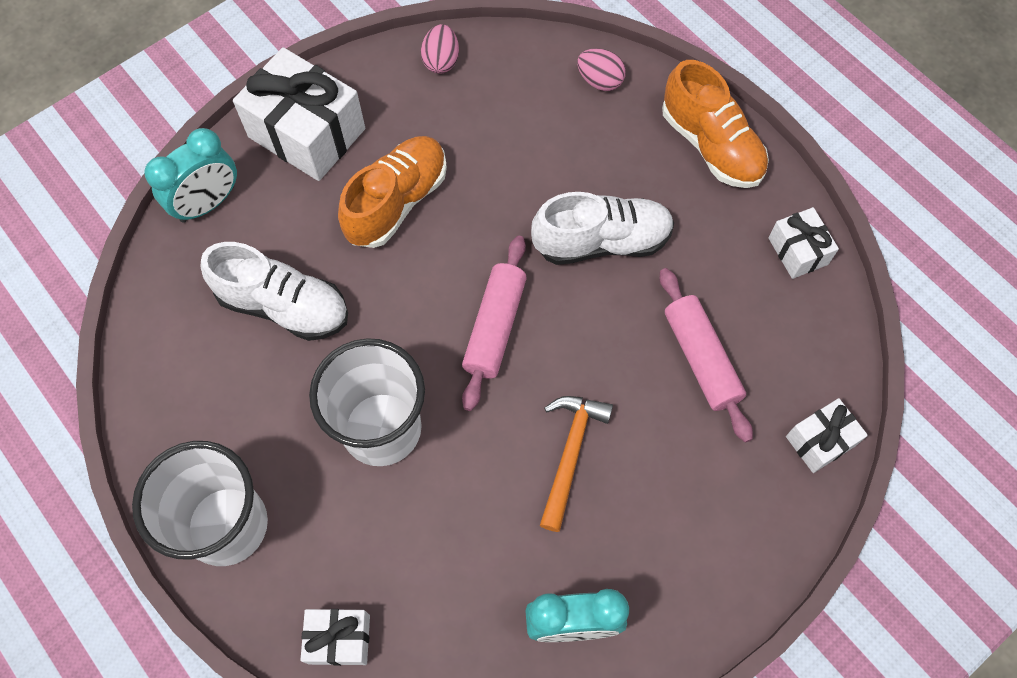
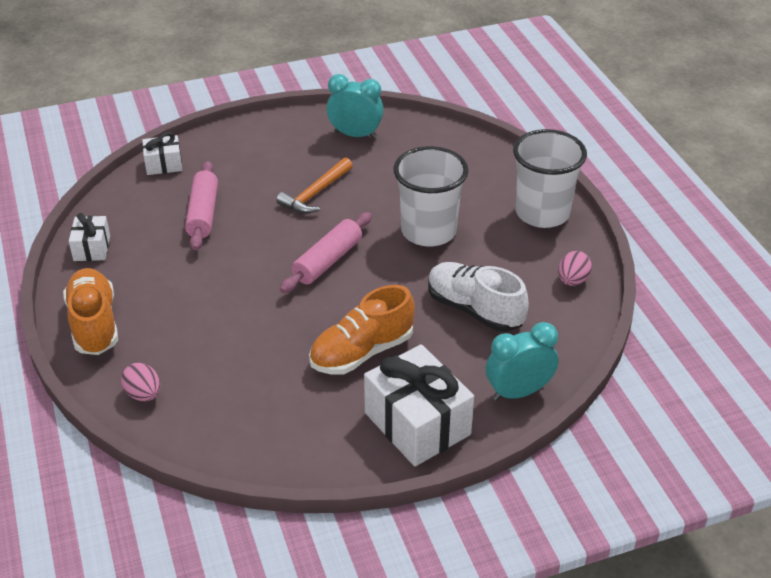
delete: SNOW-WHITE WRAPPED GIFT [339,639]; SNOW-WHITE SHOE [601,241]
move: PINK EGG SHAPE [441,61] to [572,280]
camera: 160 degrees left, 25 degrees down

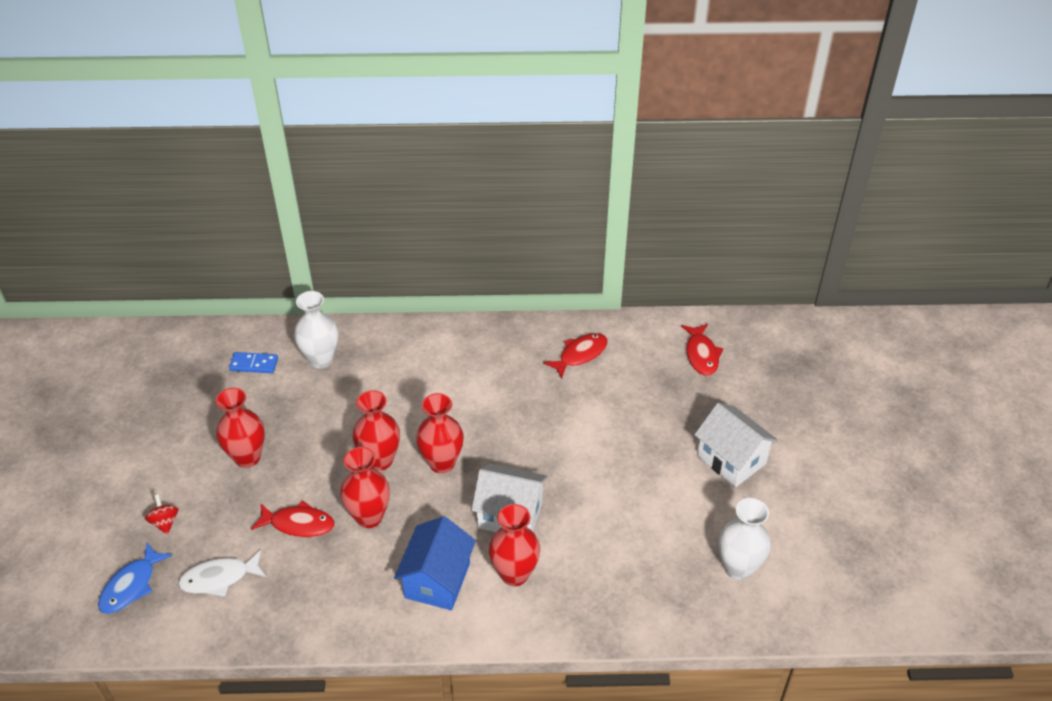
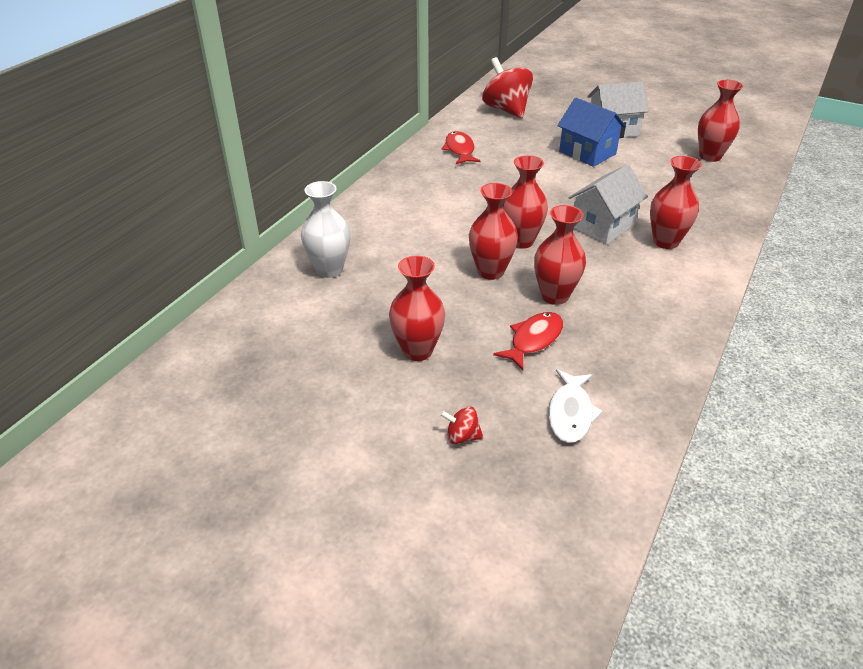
delete: BLUE TOY FISH [131,586]; BLUE DOMINO TILE [254,364]
move: BLUE HOUSE [437,580] to [587,153]
replace: RED TOY FISH [701,355] to RED SPINNING TOP [506,110]
recolor: SNOW-WHITE TALL VASE [738,568] to RED TALL VASE [710,156]
camera: 60 degrees left, 5 degrees down

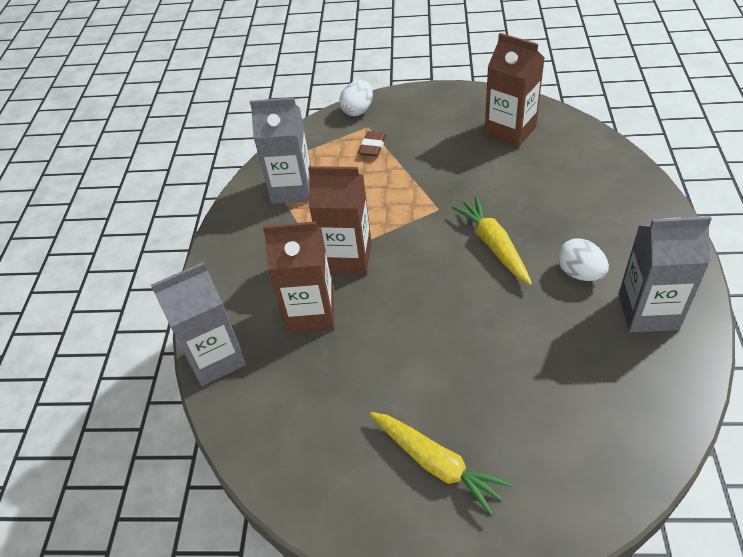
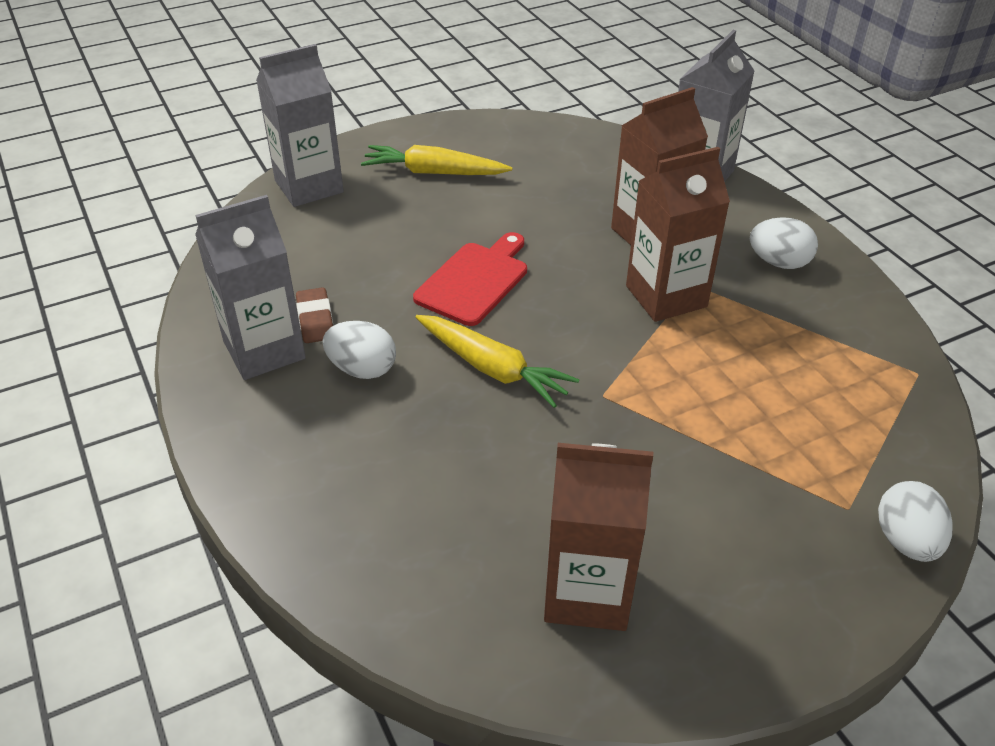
insert: RED BREAD BOARD [475,281]; SNOW-WHITE EGG SHAPE [778,262]
move: GREY MILK CARTON [292,189] to [309,186]; RUSSET ERASER [373,146] to [315,320]
camera: 145 degrees right, 5 degrees down

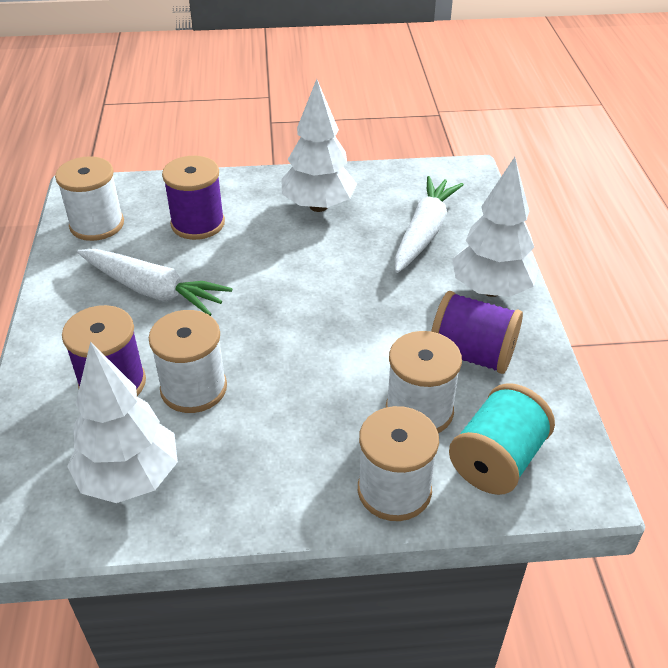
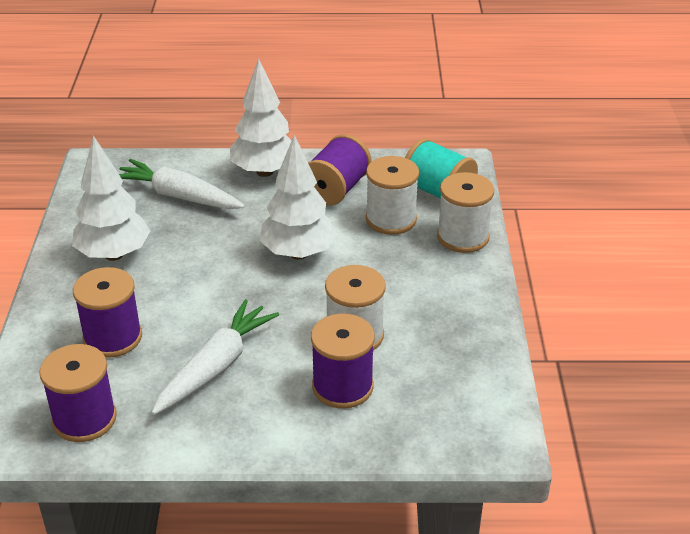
move: SNOW-WHITE TREE [130,478] to [298,253]
recolor: SNOW-WHITE BOBBIN [97,225] to VIOLET BOBBIN [84,419]
camera: 85 degrees left, 5 degrees down

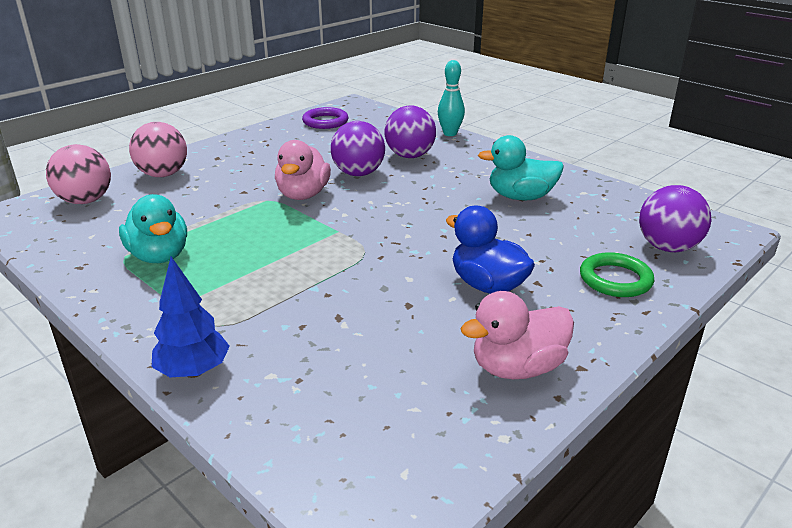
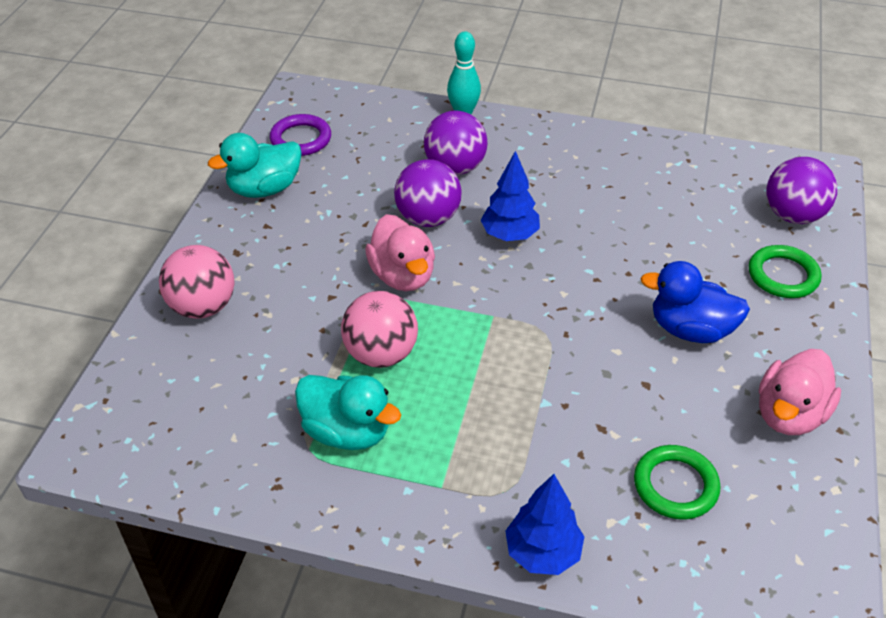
insert: BLUE TREE [509,235]; LEAF-GREEN TORUS [675,485]
move: PINK SPHERE [85,201] to [381,354]; TEAL DUCK [520,197] to [264,189]
camera: 30 degrees left, 15 degrees up

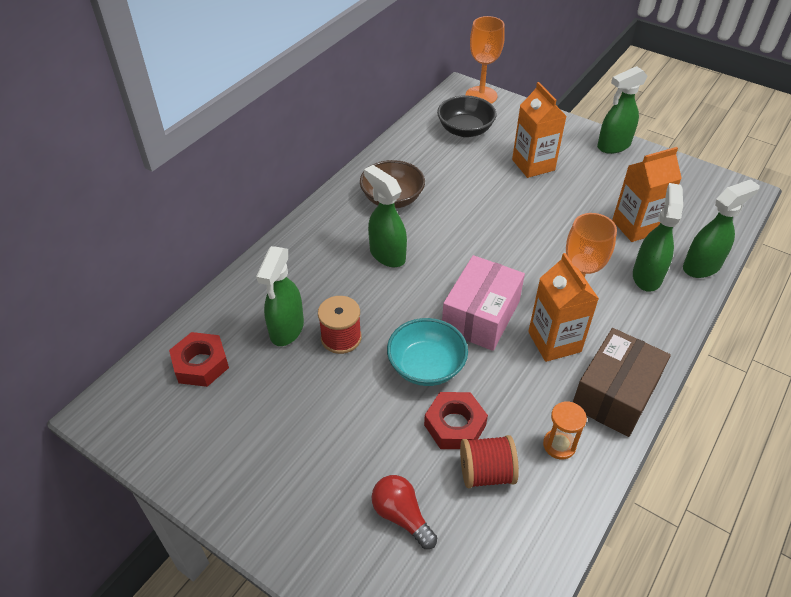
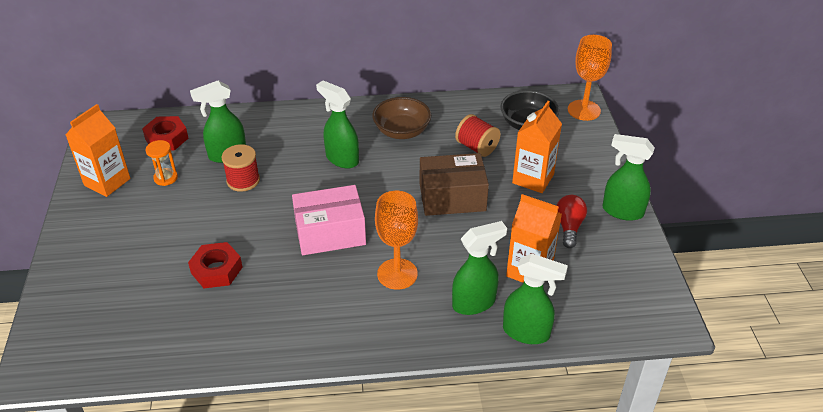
delete: TEAL SERVING BOWL [426,366]
move: RED LIGHTBULB [401,516] to [569,227]; RED BOBBIN [486,473] to [476,147]; ORANGE MILK CARTON [554,342] to [107,182]; ORANGE SANDGLASS [559,445] to [166,178]; RUSSET PACKAGE [615,394] to [452,197]
rotate: LEAF-GREEN SPRAY BOTTLE [387,254] = [341,159] 60 degrees counterclockwise
camera: 50 degrees right, 5 degrees down

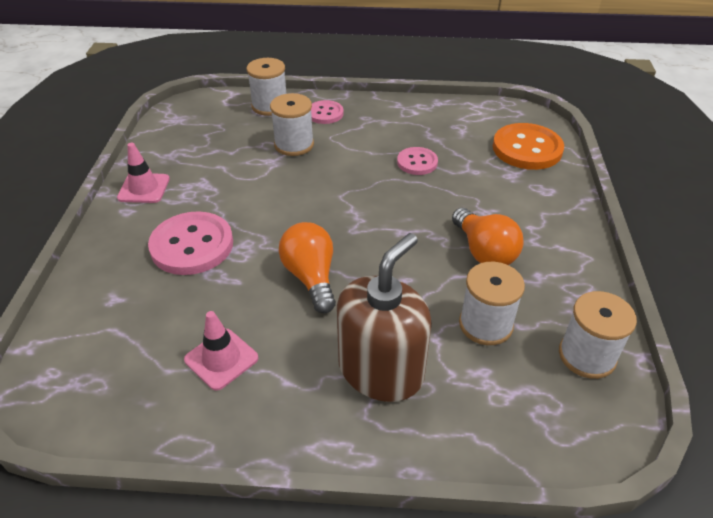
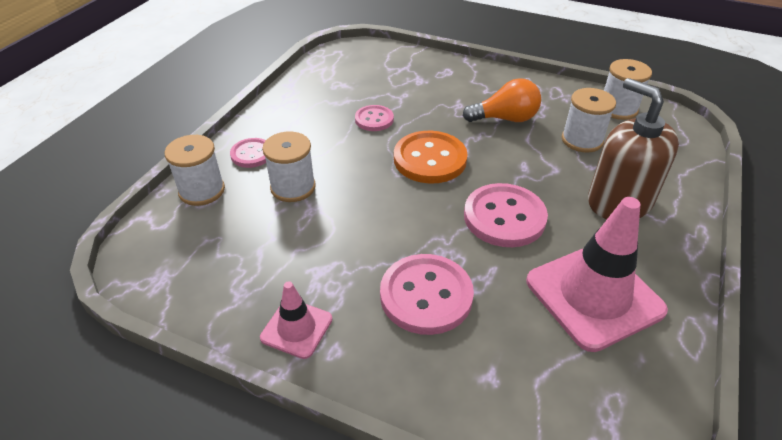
move: ORANGE BUTTON [527,149] to [430,159]
replace: ORANGE LIGHTBULB [311,277] to PINK BUTTON [504,217]
resize: PINK ROAD CONE [221,359] = [594,295] x1.93
camera: 70 degrees left, 0 degrees up

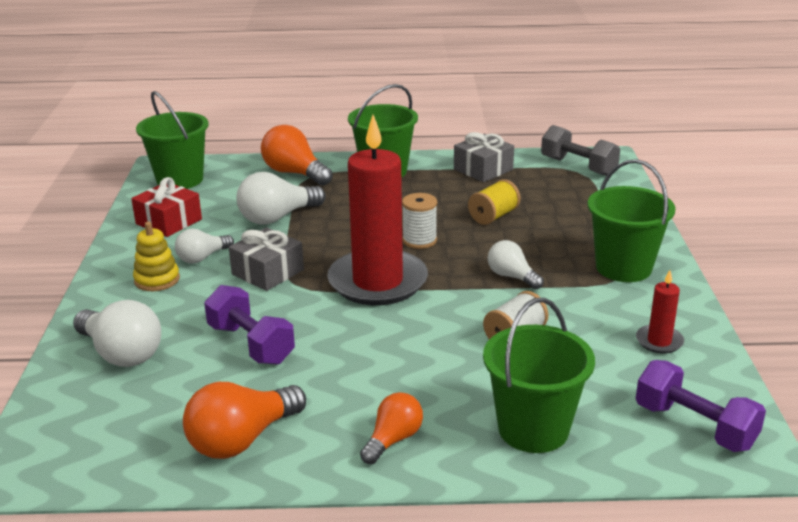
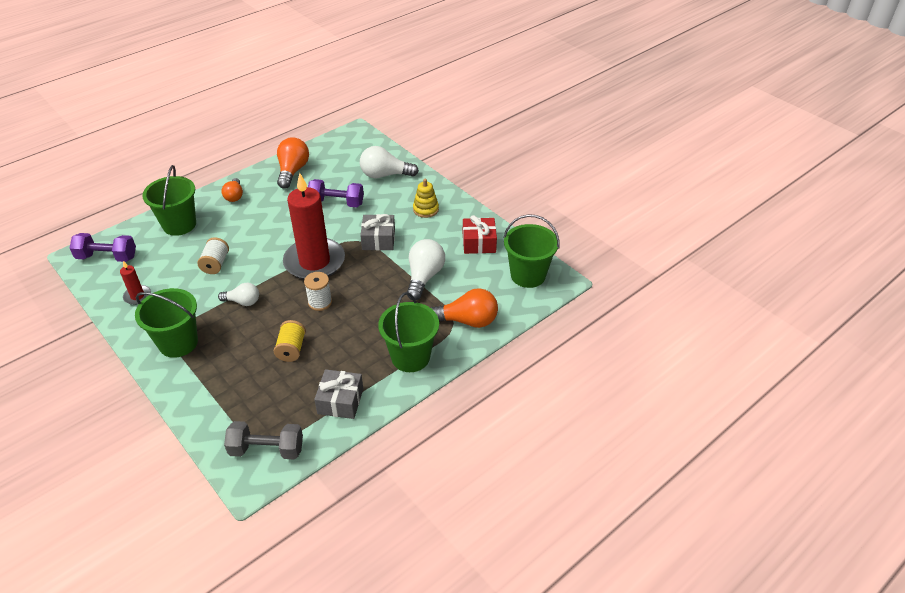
delete: SNOW-WHITE LIGHTBULB [202,258]
camera: 140 degrees right, 15 degrees up

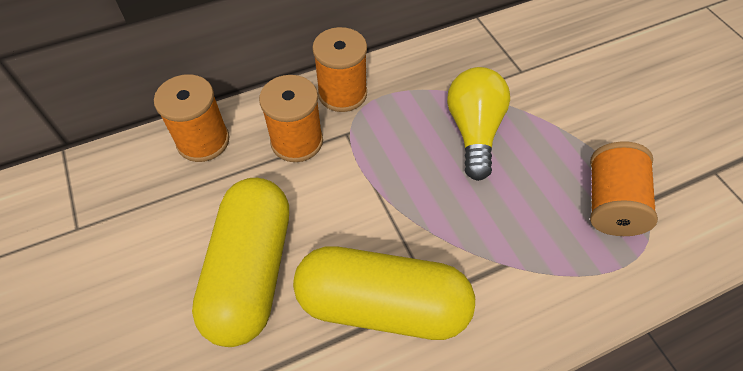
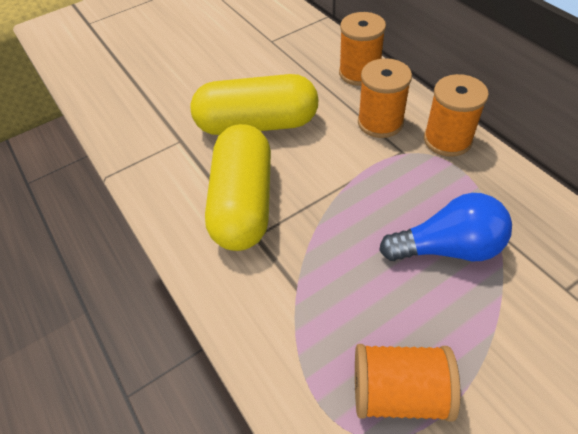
recolor: YELLOW LIGHTBULB [473,131] to BLUE LIGHTBULB [448,248]
camera: 85 degrees right, 5 degrees down

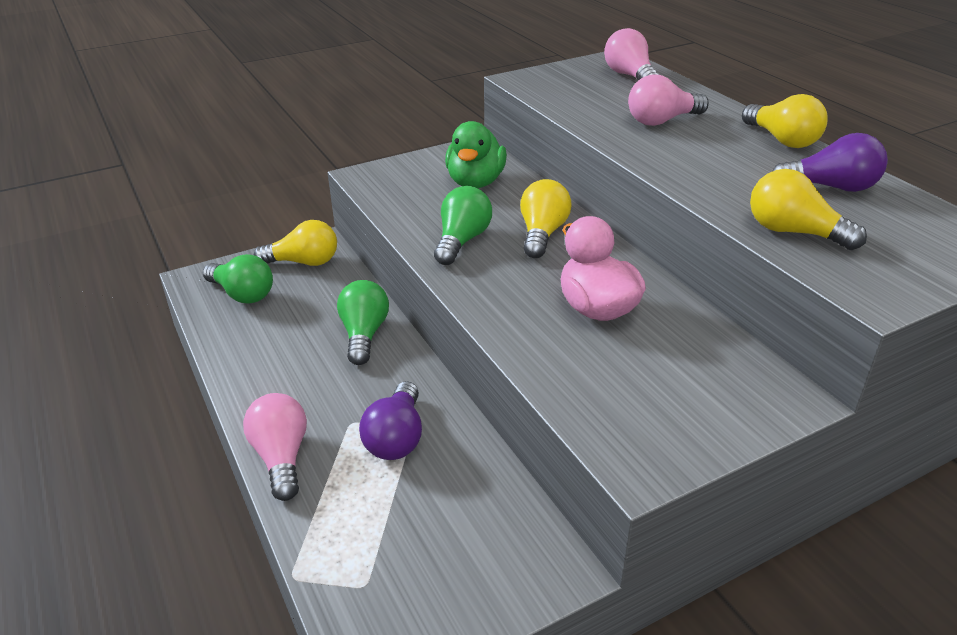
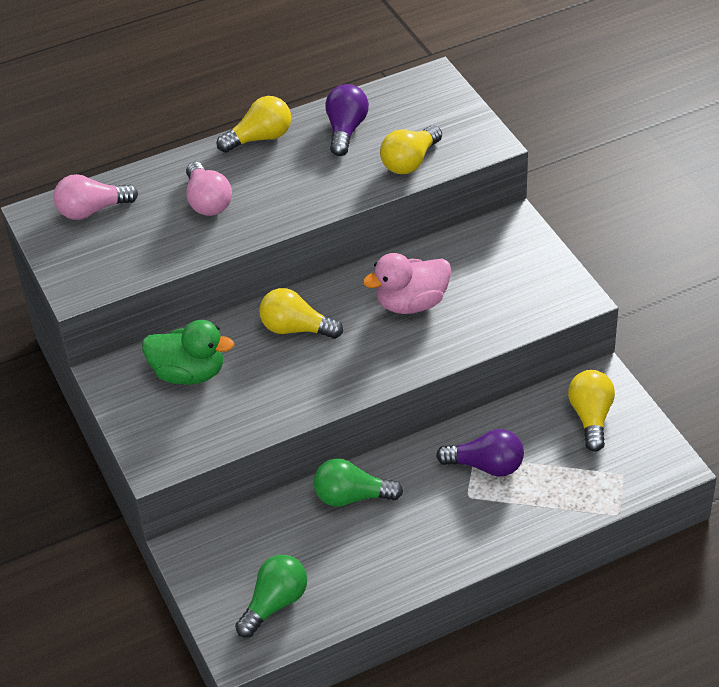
delete: PINK LIGHTBULB [281,457]; LEAF-GREEN LIGHTBULB [462,241]
move: YELLOW LIGHTBULB [304,262] to [591,417]
camera: 85 degrees left, 10 degrees up

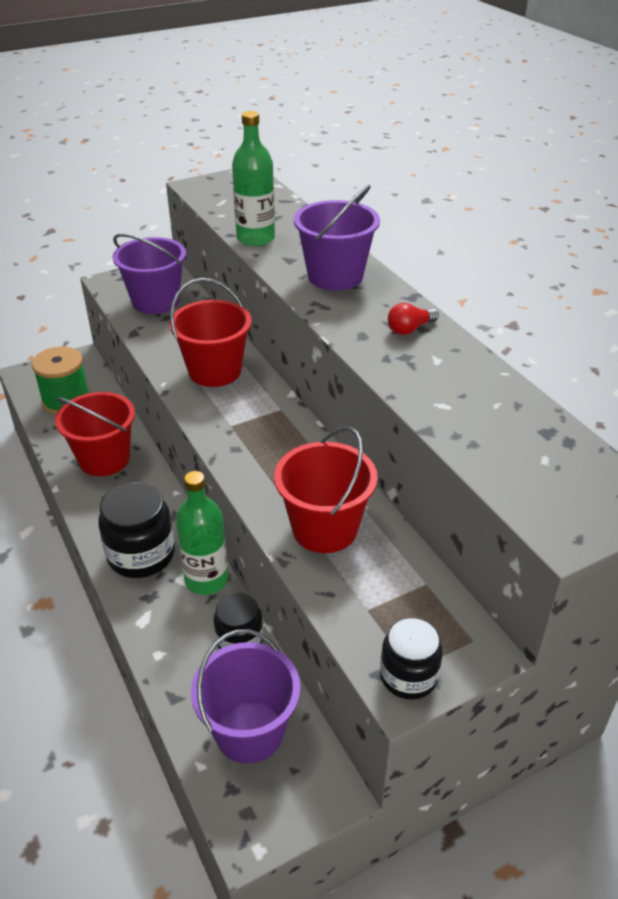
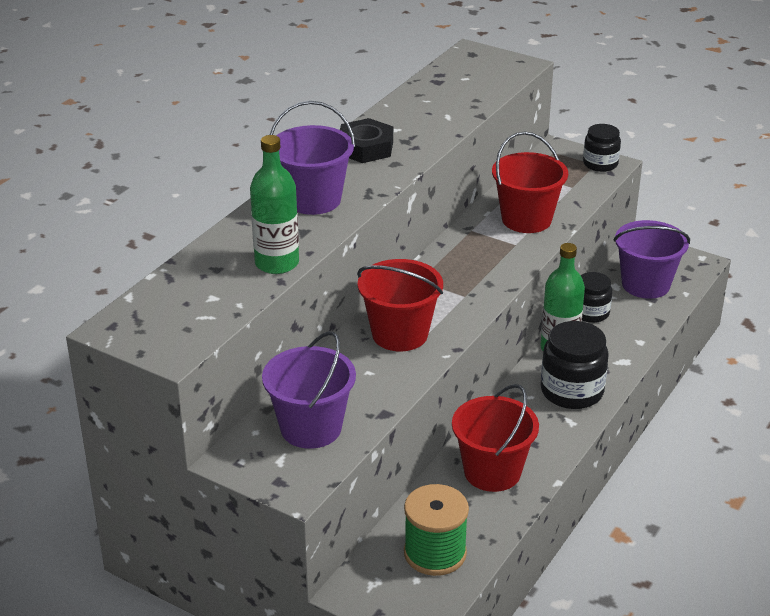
replace: RED LIGHTBULB [410,329] to JET-BLACK HEX NUT [365,148]
camera: 120 degrees left, 5 degrees down

